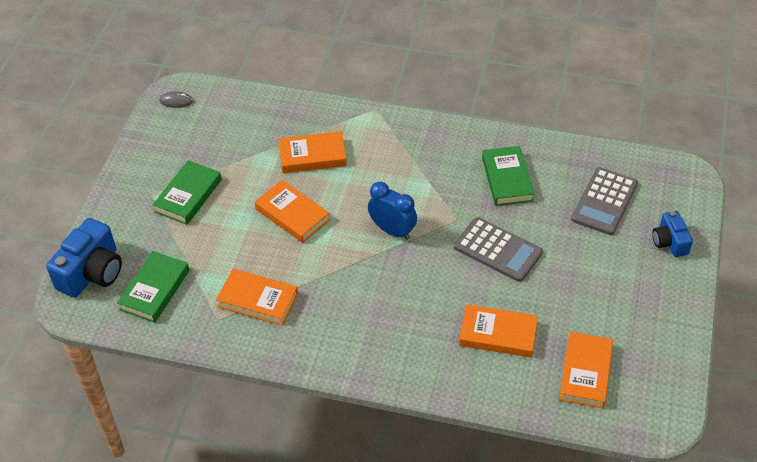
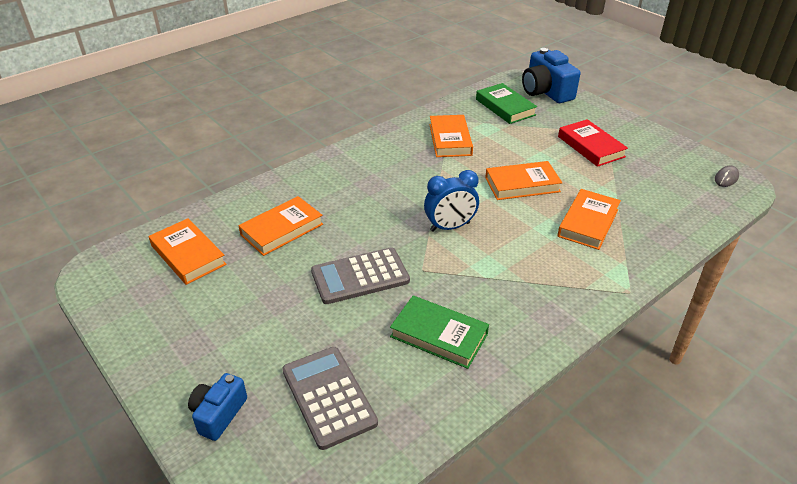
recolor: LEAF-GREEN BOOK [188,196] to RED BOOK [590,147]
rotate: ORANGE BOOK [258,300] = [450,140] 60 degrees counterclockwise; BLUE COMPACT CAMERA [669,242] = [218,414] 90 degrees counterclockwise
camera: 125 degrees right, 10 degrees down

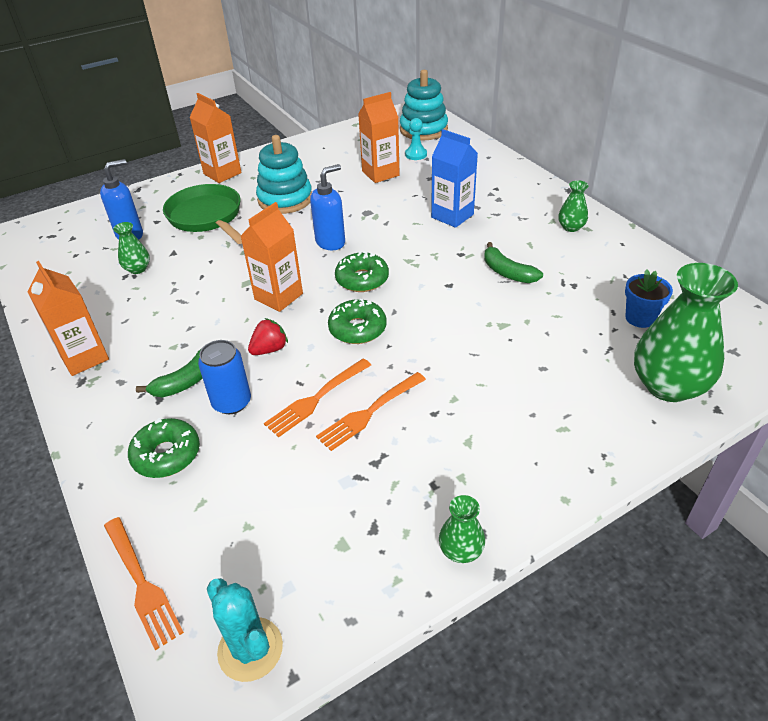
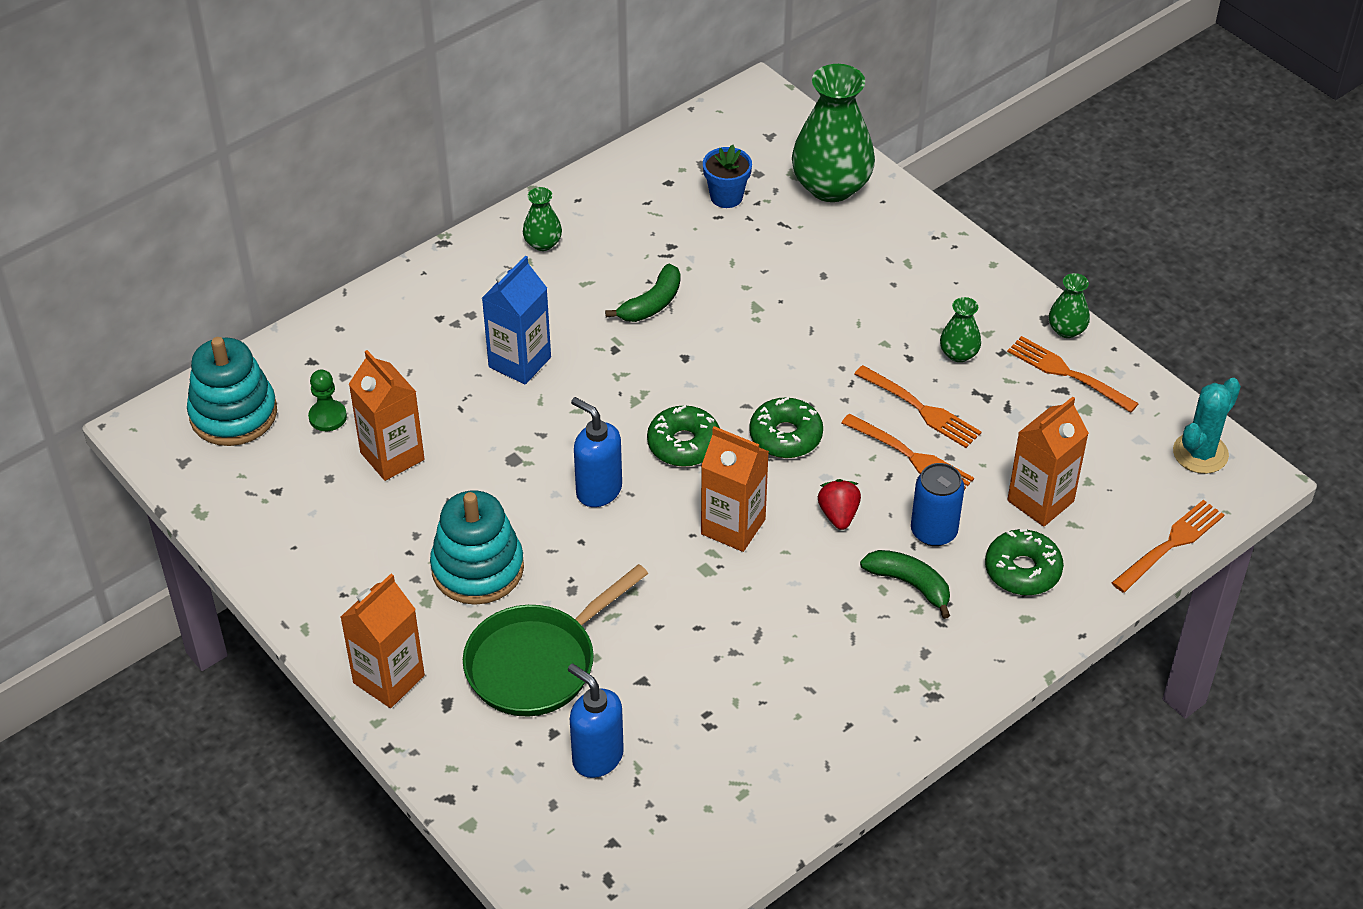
insert: ORANGE FORK [1068,374]
move: ORANGE MILK CARTON [84,357] to [1040,501]; LEAF-GREEN TALL VASE [138,269] to [958,354]
recolor: TEAL CHESS PAWN [416,154] to LEAF-GREEN CHESS PAWN [327,417]
rotate: RED TOY STRAWBERRY [269,349] = [838,515] 45 degrees clockwise
camera: 100 degrees left, 5 degrees up

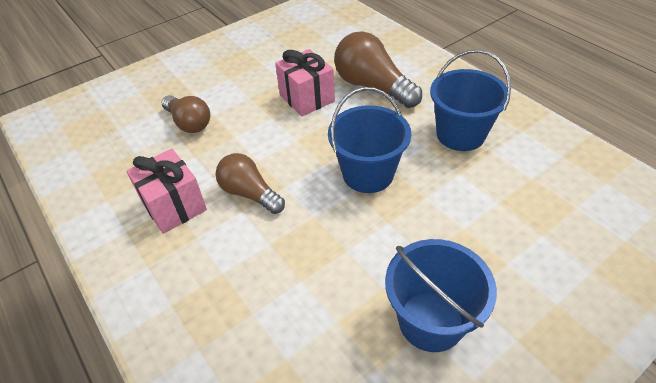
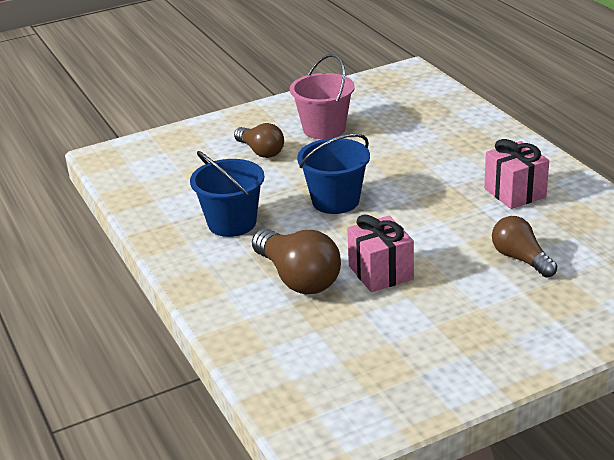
move: RUSSET LIGHTBULB [250,193] to [261,151]
recolor: BLUE SAND BUCKET [430,321] to PINK SAND BUCKET [324,129]
camera: 170 degrees left, 15 degrees down

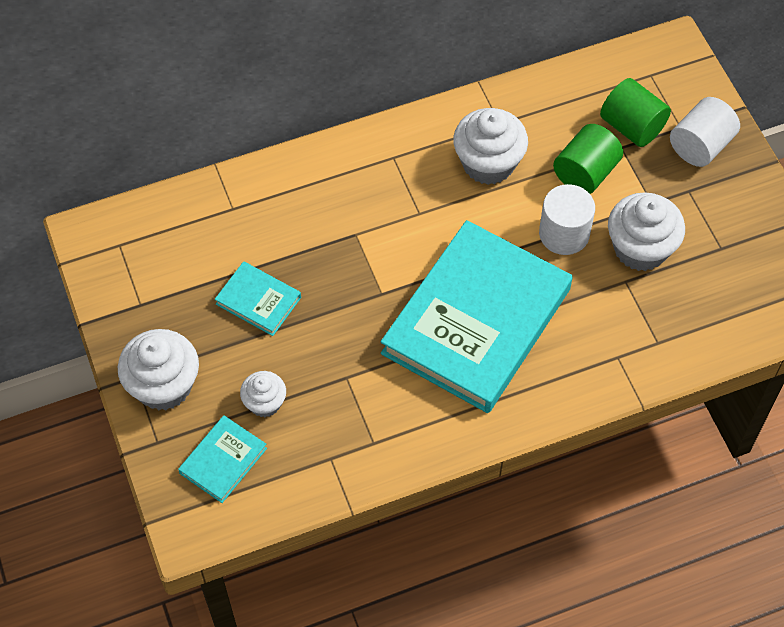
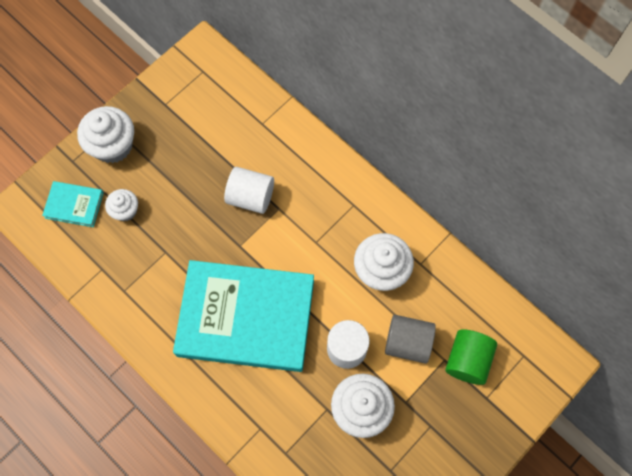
delete: TEAL BOOK [258,301]
move: SNOW-WHITE SOLID CYLINDER [700,146] to [250,197]
recolor: LEAF-GREEN SOLID CYLINDER [585,173] to GREY SOLID CYLINDER [407,343]
camera: 65 degrees right, 10 degrees up

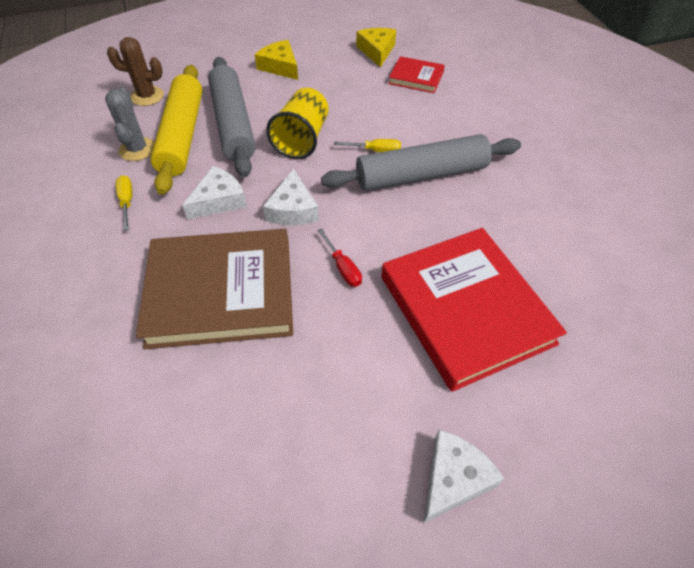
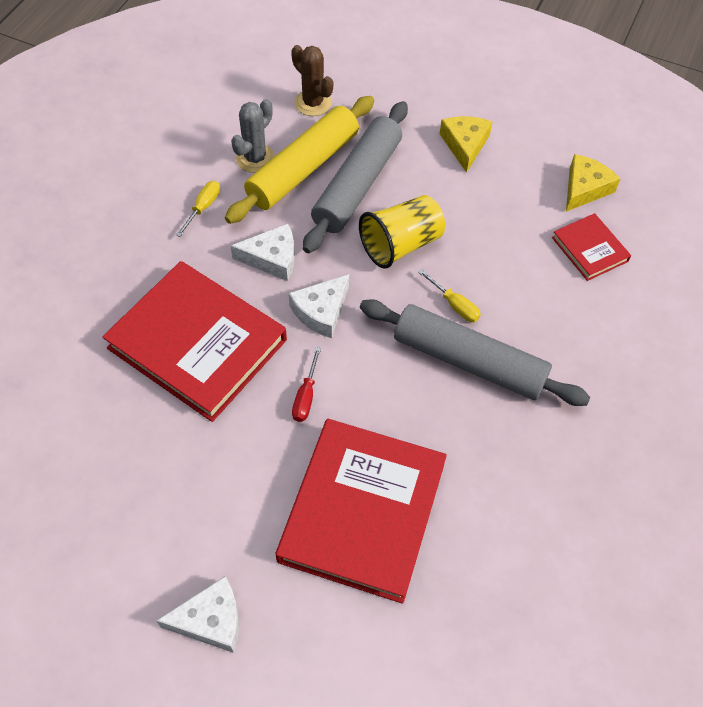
recolor: RUSSET BOOK [221,292] to RED BOOK [197,344]
camera: 40 degrees right, 5 degrees up

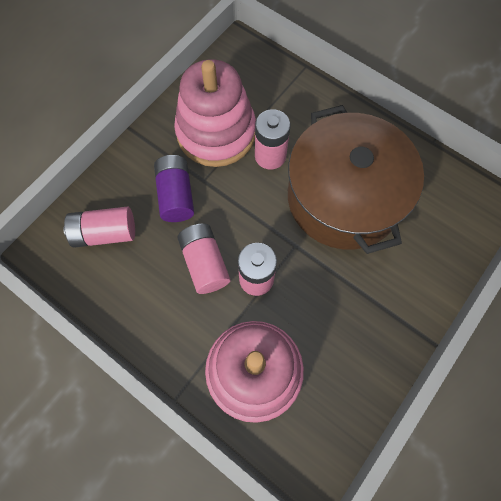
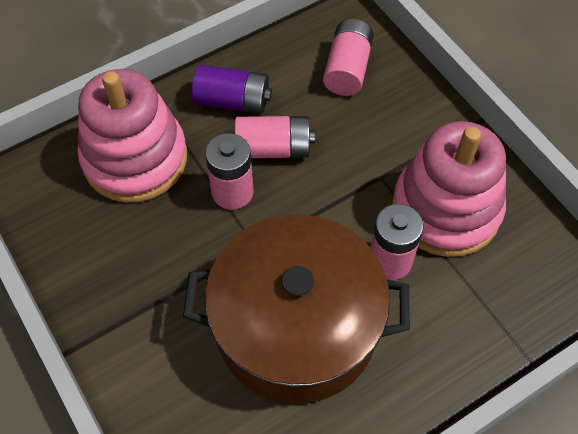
move: VIOLET AA BATTERY [176,195] to [232,101]
camera: 110 degrees right, 10 degrees down

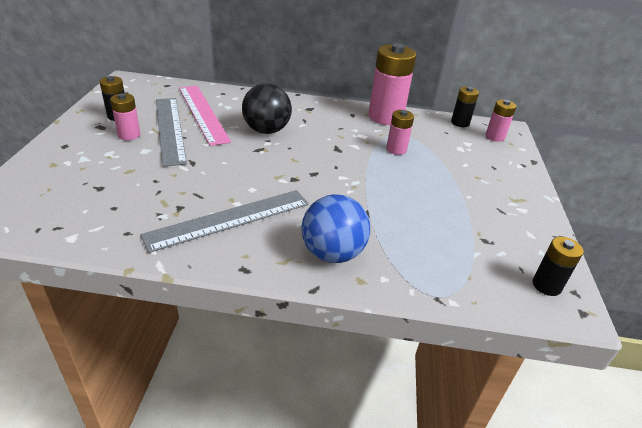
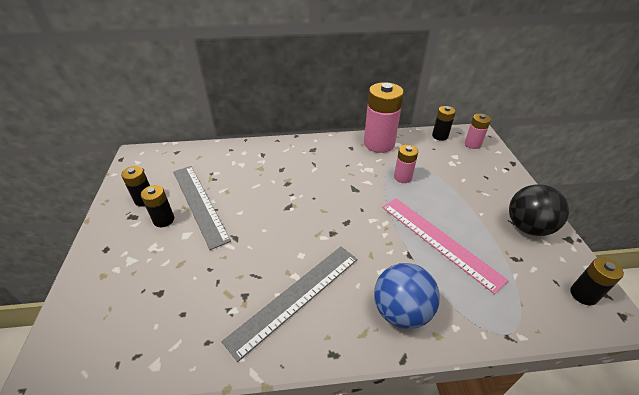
move: PINK RULER [203,113] to [439,240]; JET-BLACK SPHERE [266,130] to [527,227]
recolor: PINK AA BATTERY [129,135] to JET-BLACK AA BATTERY [164,220]
camera: 10 degrees left, 5 degrees up

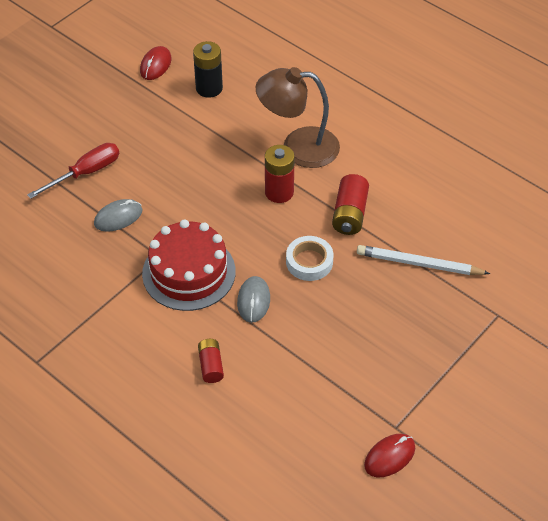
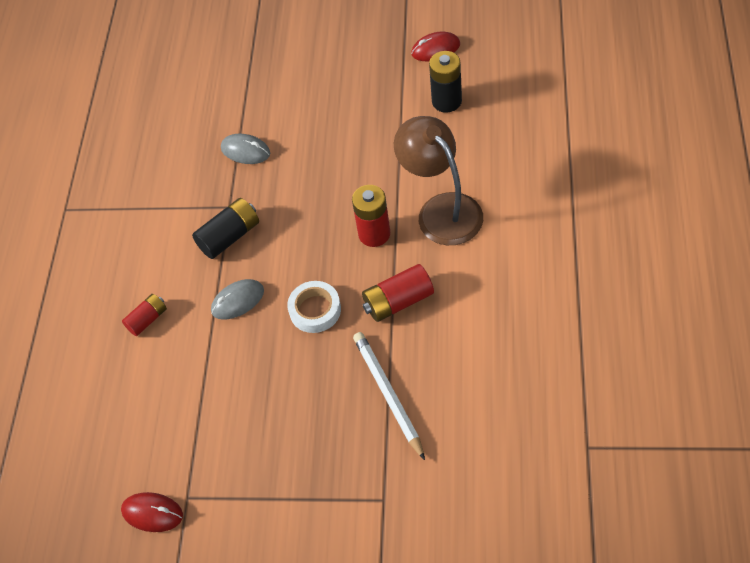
delete: RED SCREWDRIVER [86,173]
replace: RED LAYER CAKE [189,272] to JET-BLACK AA BATTERY [229,236]
camera: 60 degrees right, 5 degrees up

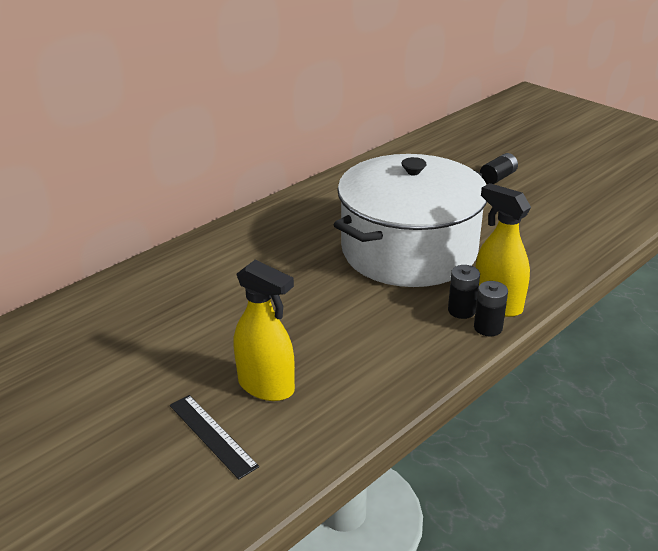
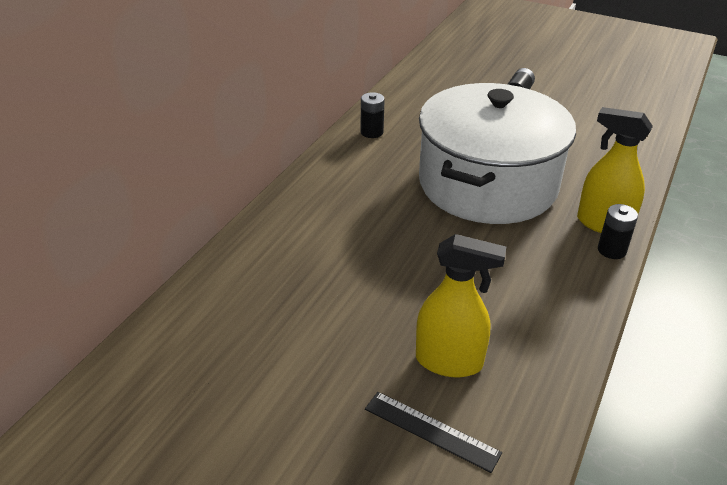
move: JET-BLACK AA BATTERY [461,310] to [371,132]
camera: 20 degrees left, 5 degrees up

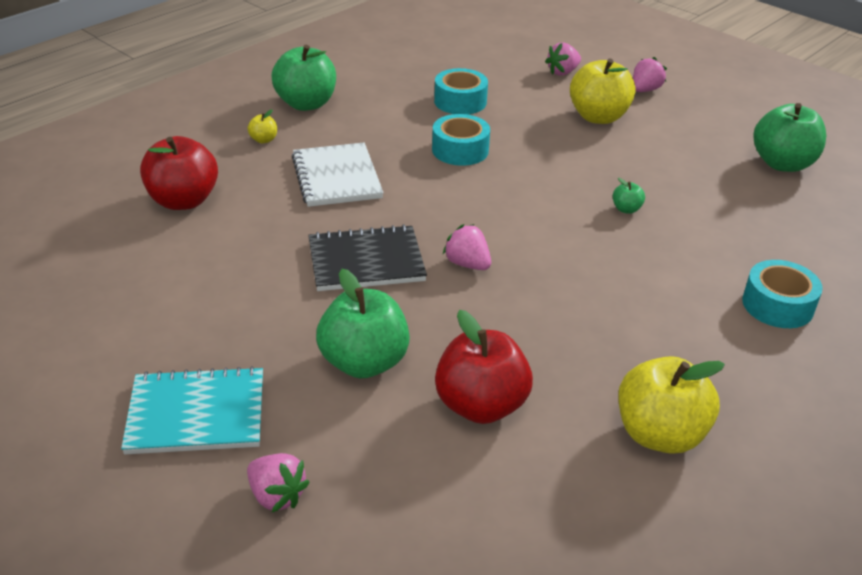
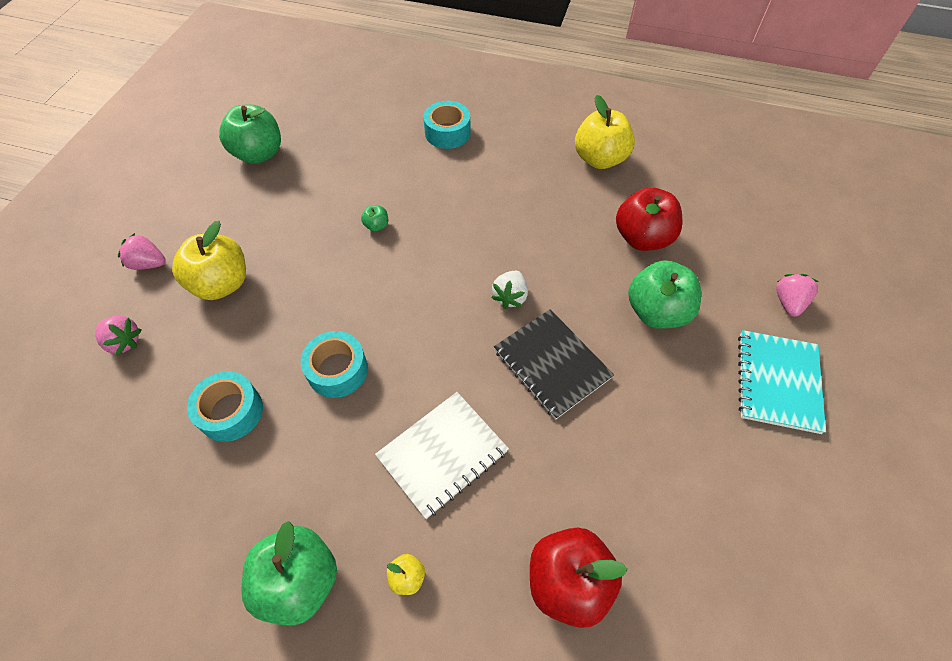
recolor: PINK TOY STRAWBERRY [467,264] to SNOW-WHITE TOY STRAWBERRY [510,297]
rotate: TEAL NOTEPAD [196,414] = [778,382] 45 degrees clockwise
camera: 115 degrees left, 20 degrees up

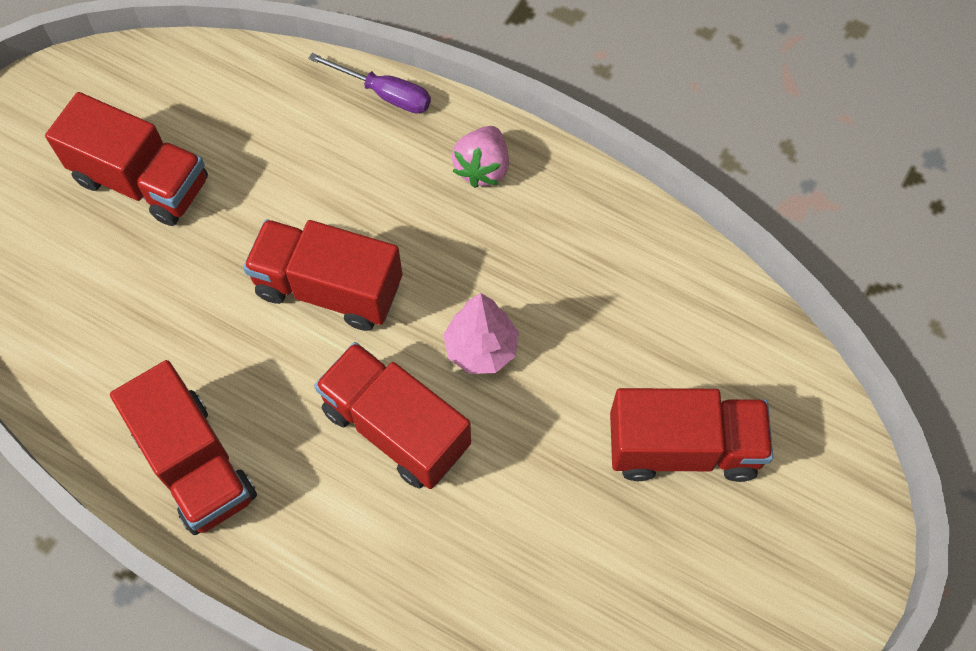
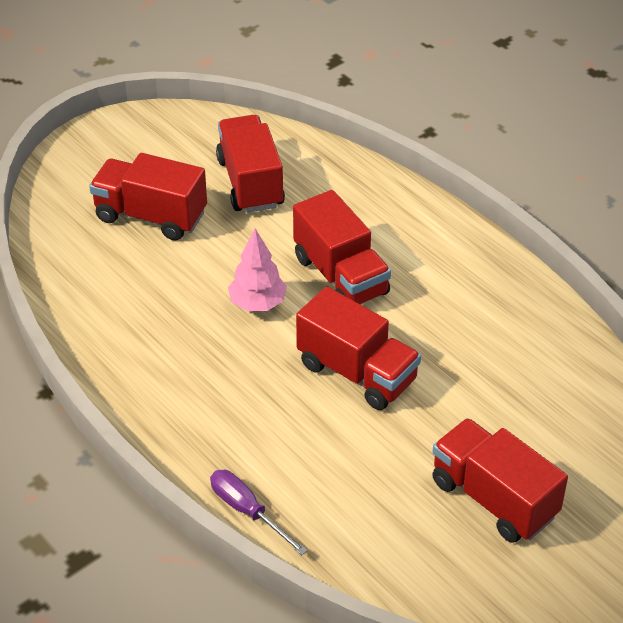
delete: PINK TOY STRAWBERRY [482,168]
move: RED TOY TRUCK [195,464] to [250,182]
camera: 160 degrees left, 20 degrees down

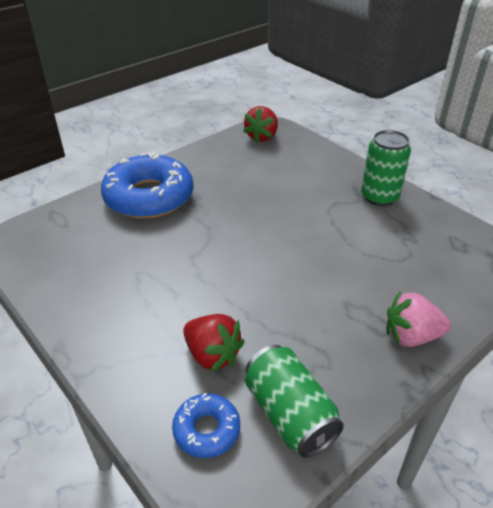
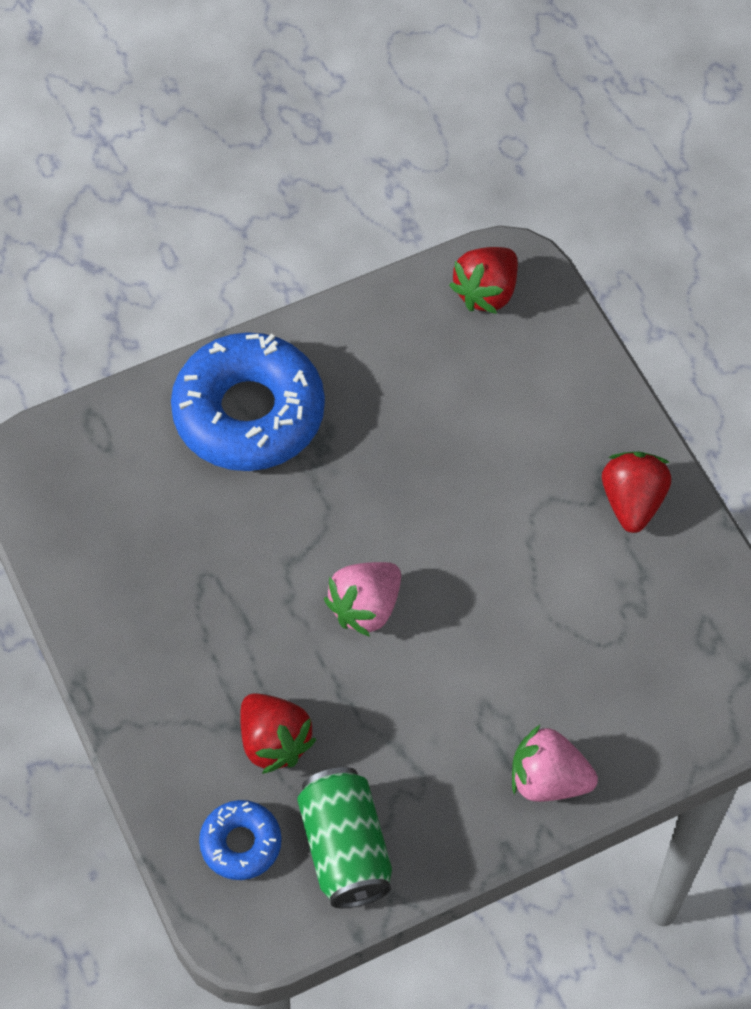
insert: PINK TOY STRAWBERRY [366,607]
replace: LEAF-GREEN CAN [379,197] to RED TOY STRAWBERRY [632,502]
camera: 15 degrees right, 20 degrees up

